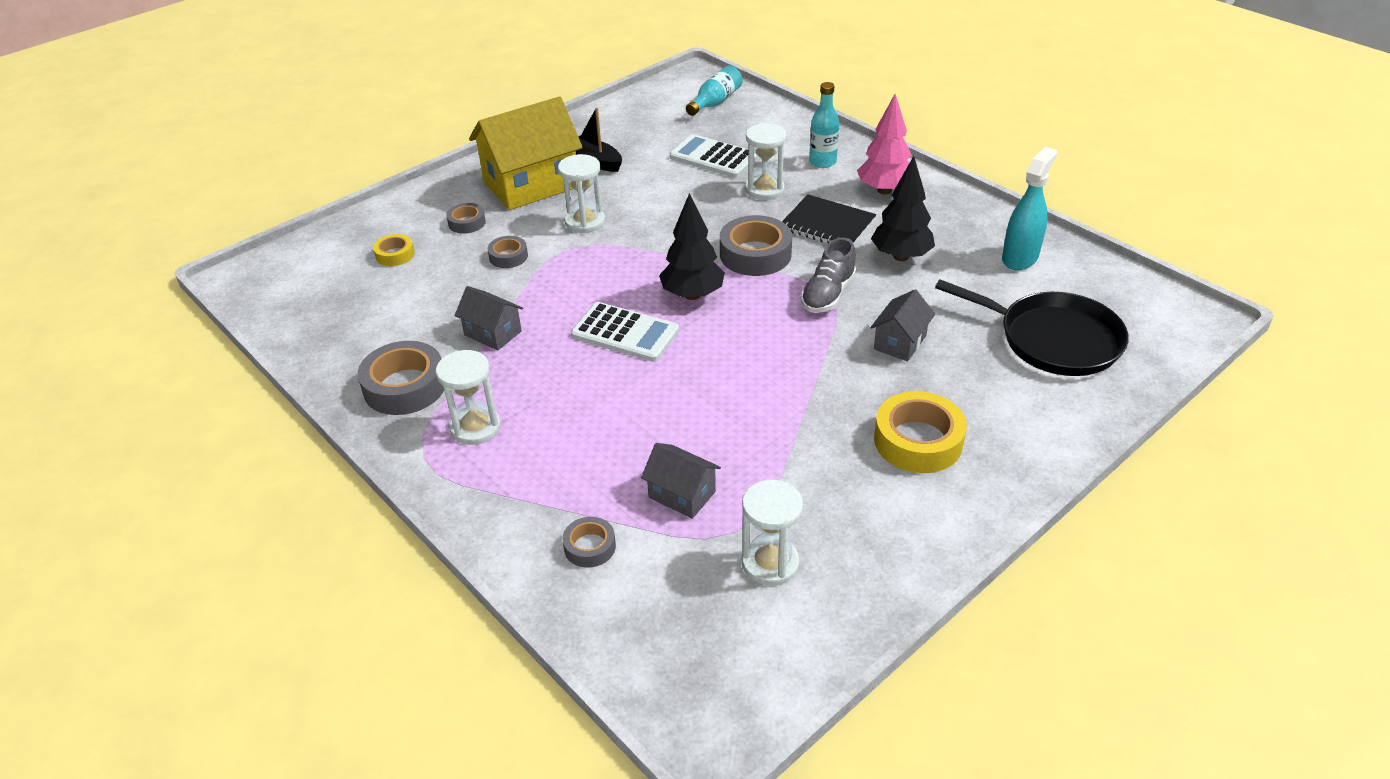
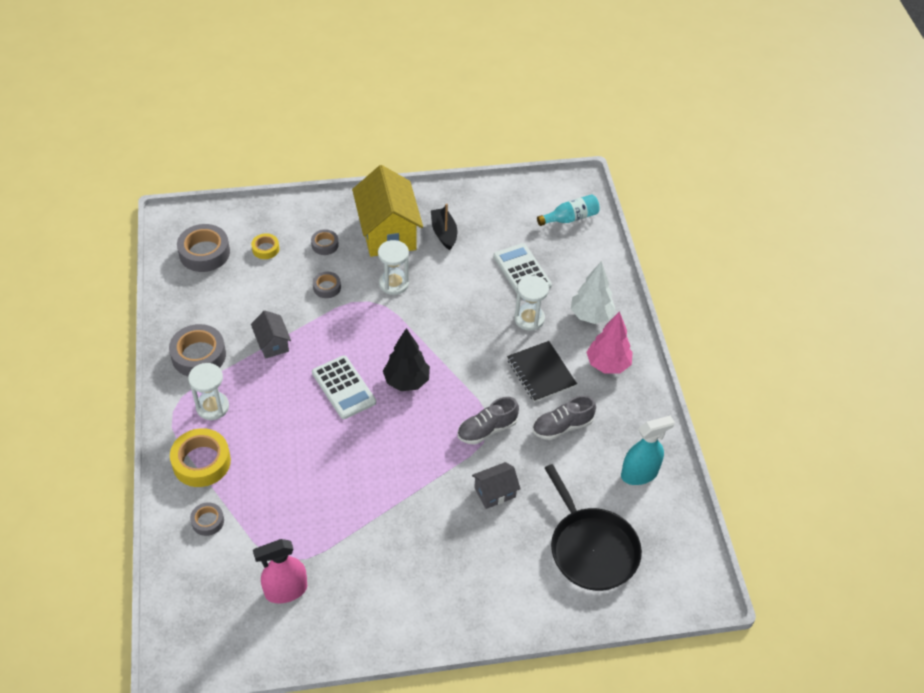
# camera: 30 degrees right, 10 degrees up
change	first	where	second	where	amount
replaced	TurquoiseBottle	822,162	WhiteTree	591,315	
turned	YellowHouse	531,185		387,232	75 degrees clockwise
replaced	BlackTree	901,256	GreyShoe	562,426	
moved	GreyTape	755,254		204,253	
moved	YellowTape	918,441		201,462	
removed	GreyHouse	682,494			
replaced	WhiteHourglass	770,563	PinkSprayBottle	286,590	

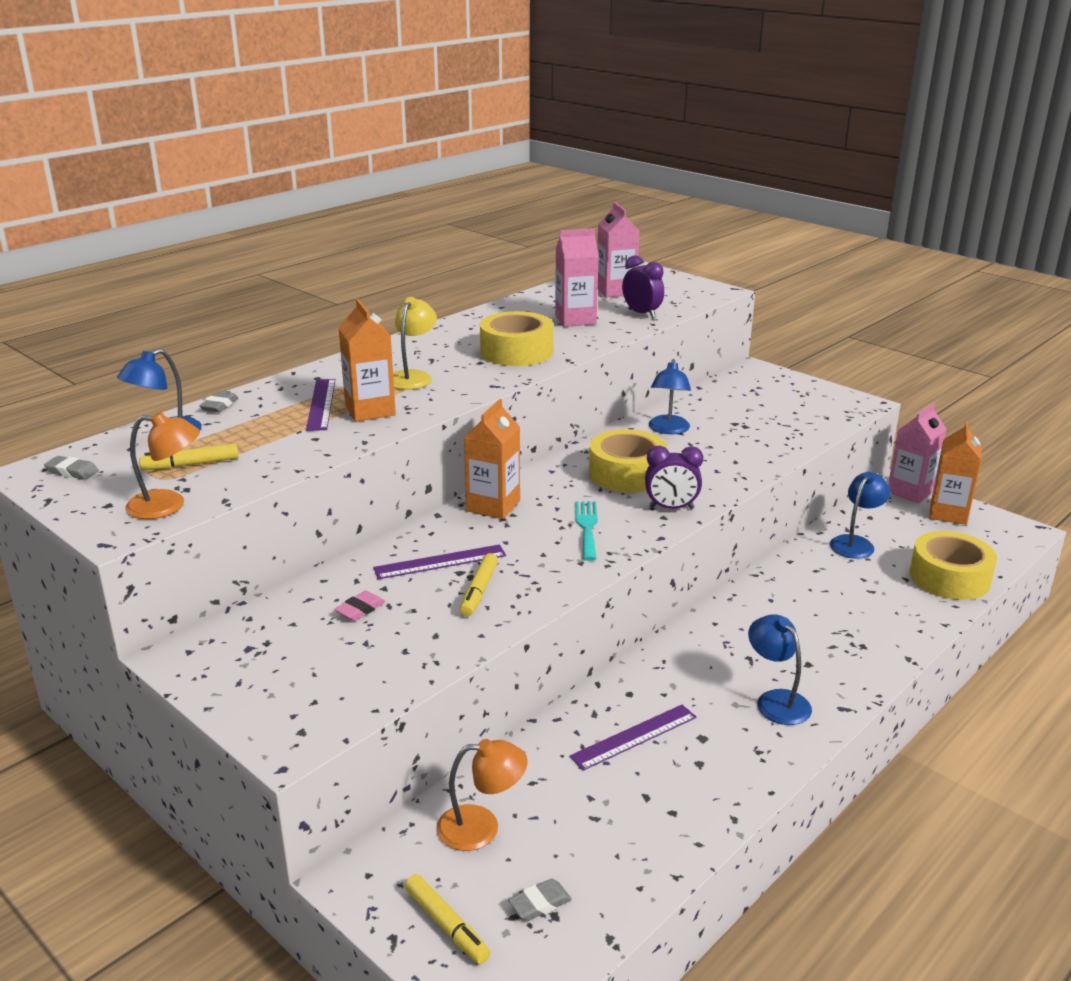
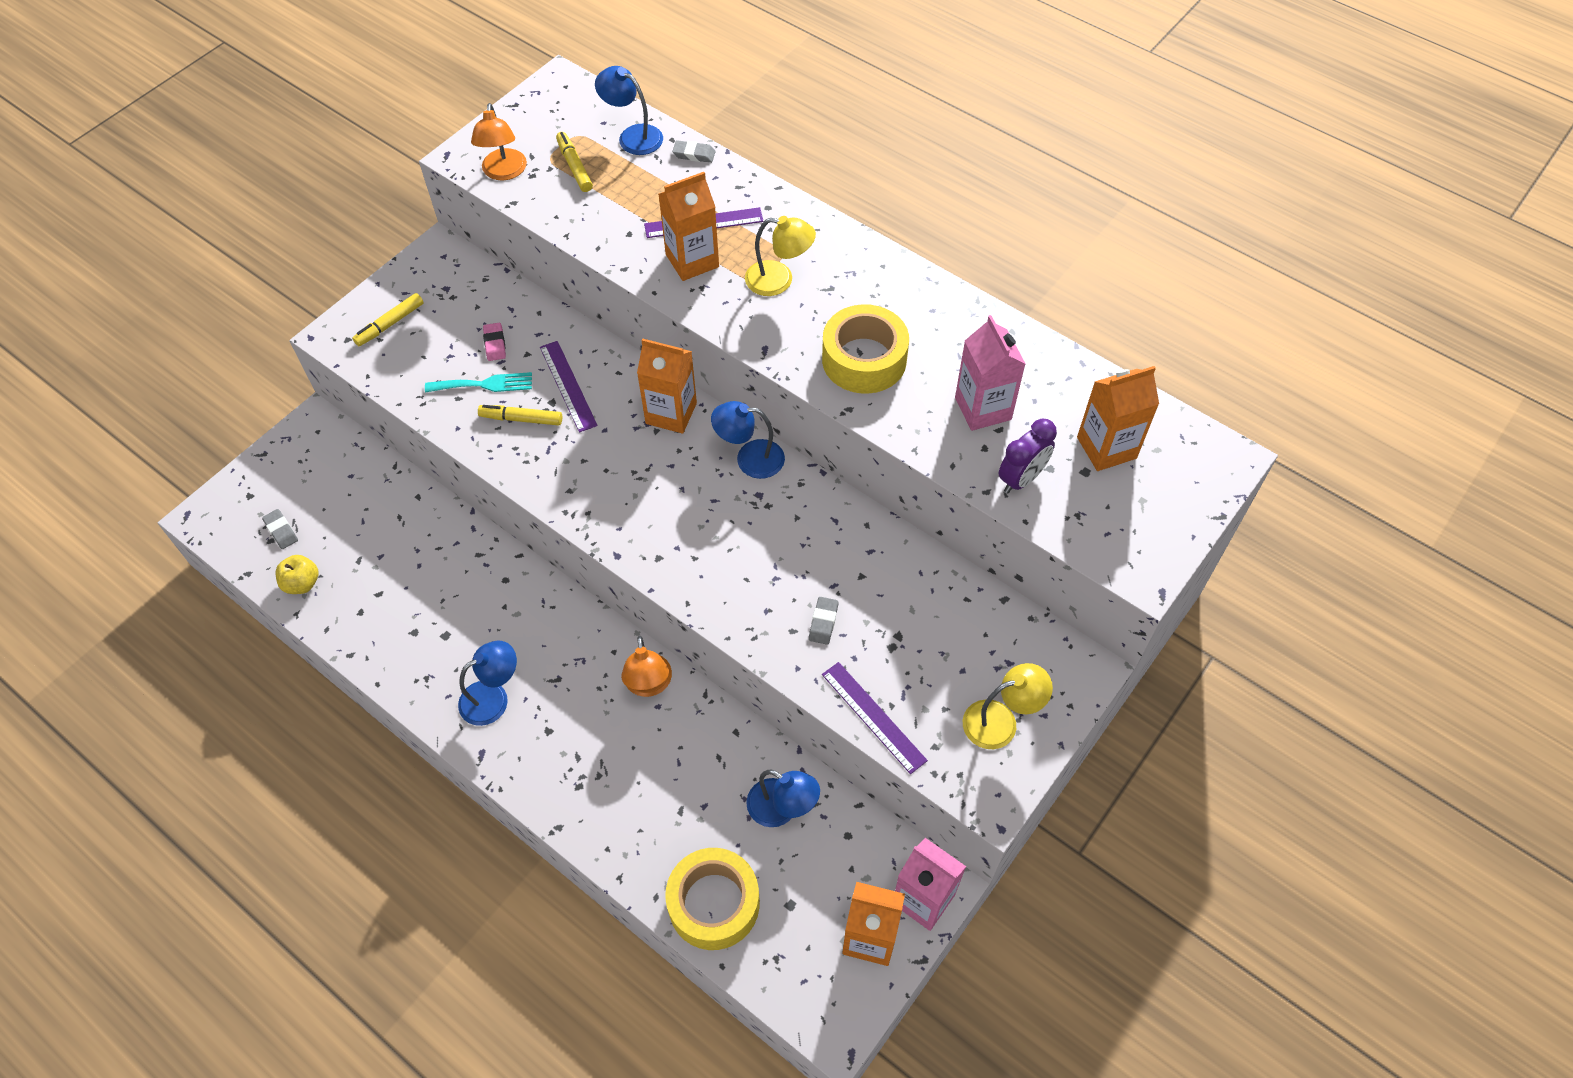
# camera: 85 degrees right, 30 degrees up
change	first	where	second	where	amount
recoloured	PinkCarton	616,291	OrangeCarton	1106,448	
moved	BlueLamp	668,430		750,458	
removed	YellowTape	627,474			
removed	PurpleClock	671,508			
moved	GreyEraser	72,471		823,622	
moved	TurquoiseFork	587,527		484,384	
turned	PinkEraser	360,609		495,344	45 degrees clockwise
moved	PurpleRuler	634,737		873,717	
moved	OrangeLamp	481,827		649,685	
moved	YellowMarker	446,925		390,324	
added			YellowApple	302,583	
added			YellowLamp	1000,721	

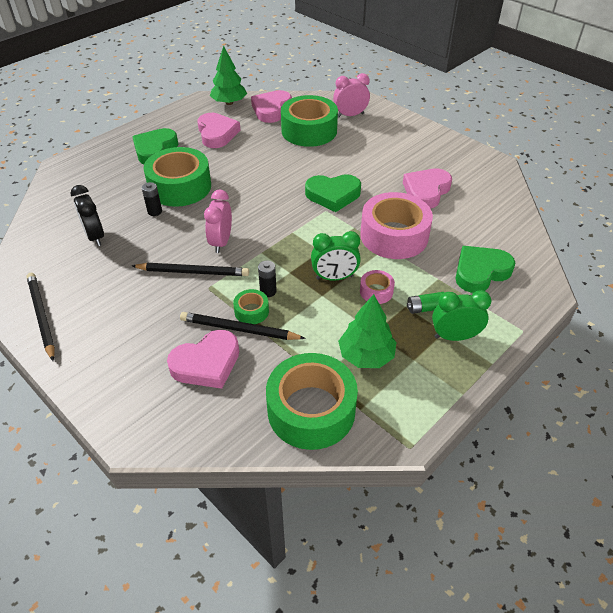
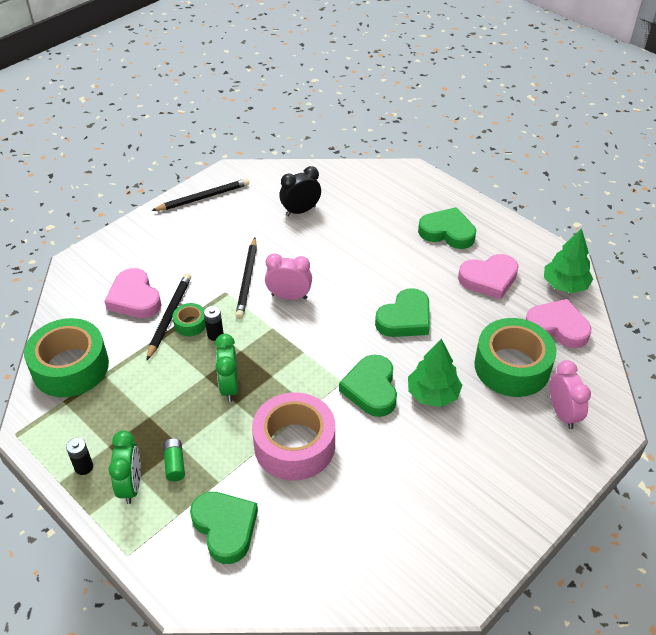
# camera: 90 degrees right, 0 degrees up
change	first	where	second	where	amount
removed	GreenTape	180,187			
removed	PinkHeart	426,191			
moved	BlackBattery	155,211		84,467	
removed	PinkTape	376,291			
moved	GreenTree	366,355		433,394	
added			GreenHeart	405,318	

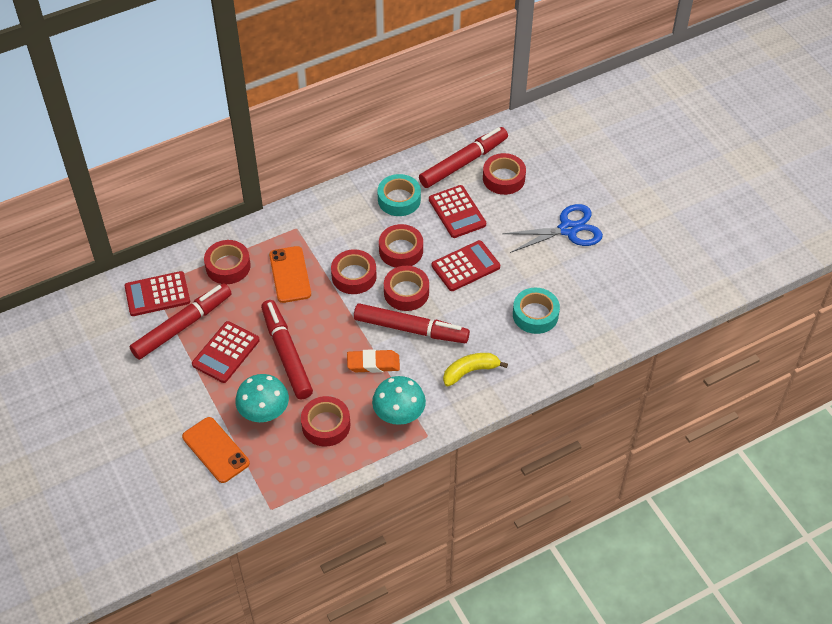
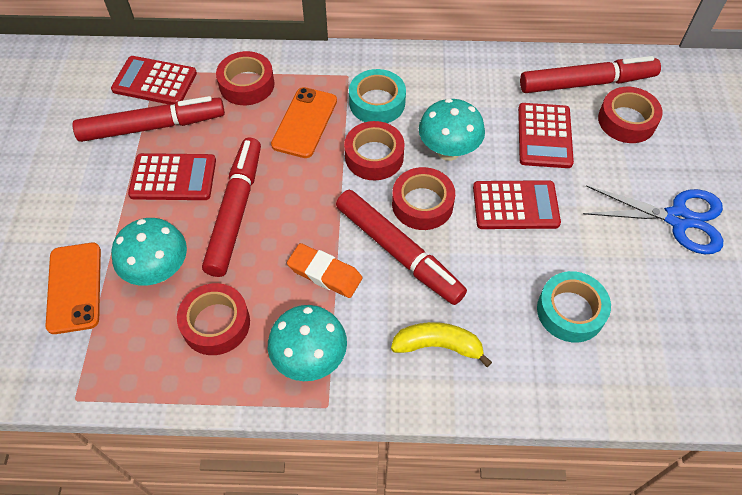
# camera: 30 degrees right, 5 degrees up
change	first	where	second	where	amount
moved	TurquoiseTape	399,199		377,103	
replaced	RedTape	401,250	TurquoiseMushroom	448,151	
turned	RedCalculator	226,352		173,177	150 degrees counterclockwise

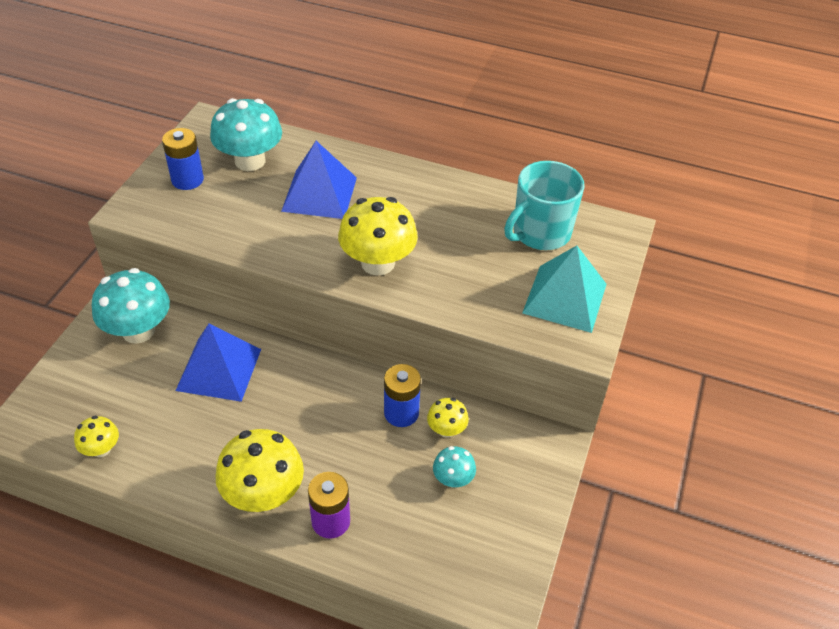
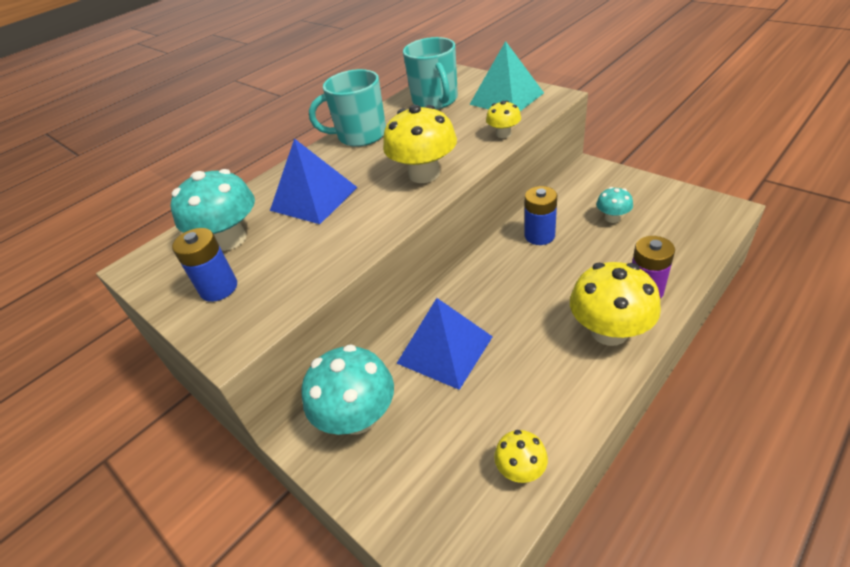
# camera: 60 degrees left, 5 degrees down
change	first	where	second	where	amount
moved	YellowMushroom	446,430		503,134	
added			TurquoiseMug	360,135	

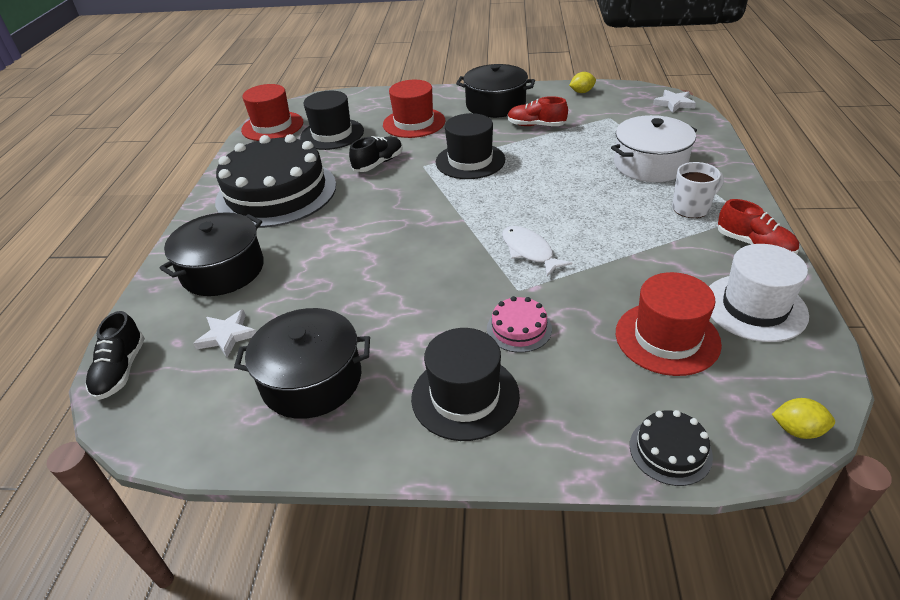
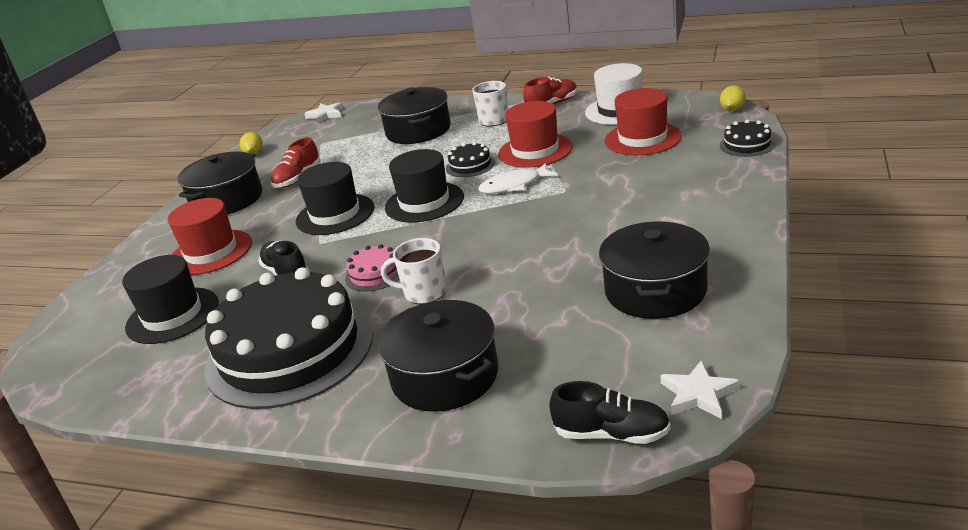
# camera: 75 degrees left, 10 degrees down
change	first	where	second	where	amount
moved	RedHat	272,126		535,150	
recoloured	WhitePot	650,164	BlackPot	418,131	
moved	PinkCake	519,328		375,274	
moved	WhiteStar	227,336		698,394	
moved	BlackHat	465,396		424,202	
added			BlackCake	470,165	
added			WhiteMug	424,293	

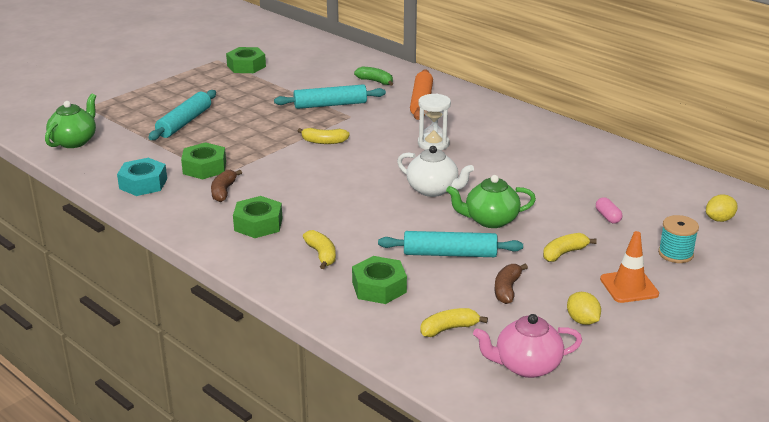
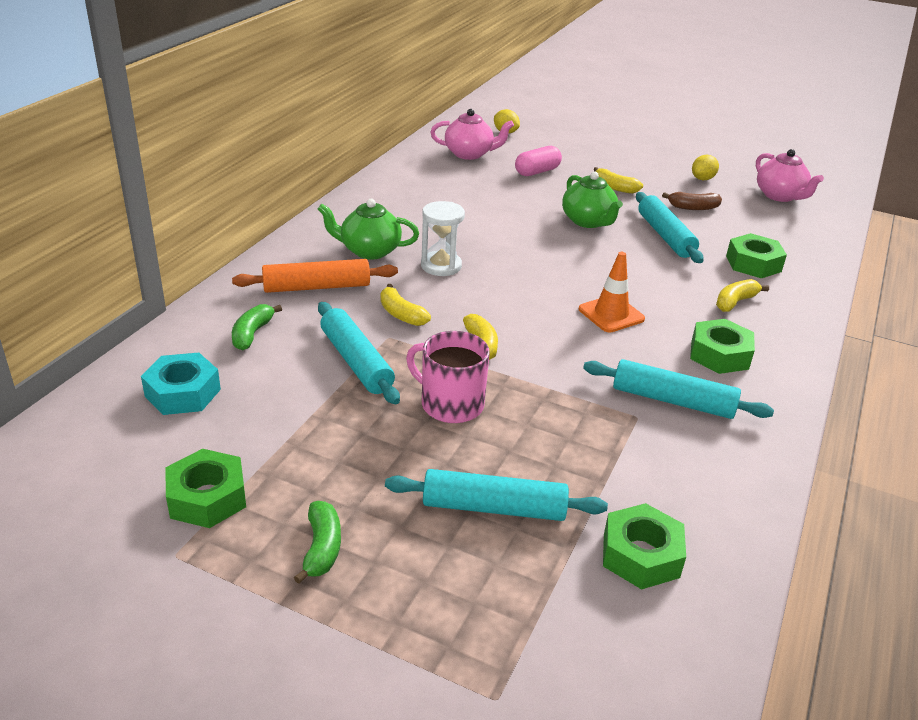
# camera: 110 degrees left, 5 degrees up
change	first	where	second	where	amount
moved	GreenTeapot	74,141		369,251	
moved	GreenNut	204,167		641,555	
removed	WhiteTeapot	433,190			
moved	TurquoiseNut	143,183		183,393	
replaced	BrownBanana	223,191	TurquoiseRollingPin	673,401	
resized	PinkCapsule	608,217		537,172	x1.57
removed	TurquoiseSpool	675,254			
moved	OrangeTrafficCone	629,287		611,314	
moved	YellowBanana	449,329		401,314	
added			PinkTeapot	469,154	
added			PinkMug	450,404	
added			GreenBanana	322,548	

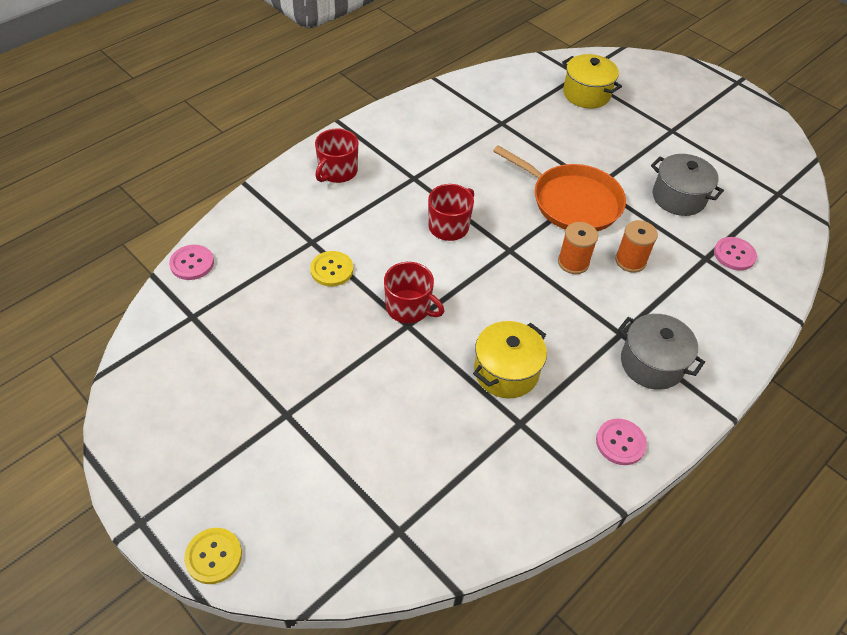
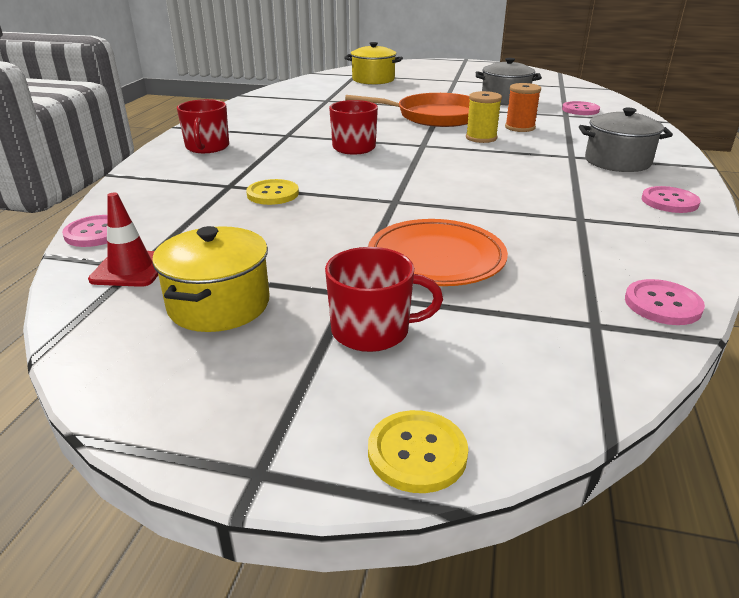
# camera: 30 degrees left, 20 degrees down
change	first	where	second	where	amount
recoloured	OrangeSpool	573,262	YellowSpool	481,138	
moved	RedMug	409,307		372,330	
moved	YellowPot	506,372		219,305	
added			RedTrafficCone	131,269	
added			OrangePlate	436,258	
added			PinkButton	662,304	

